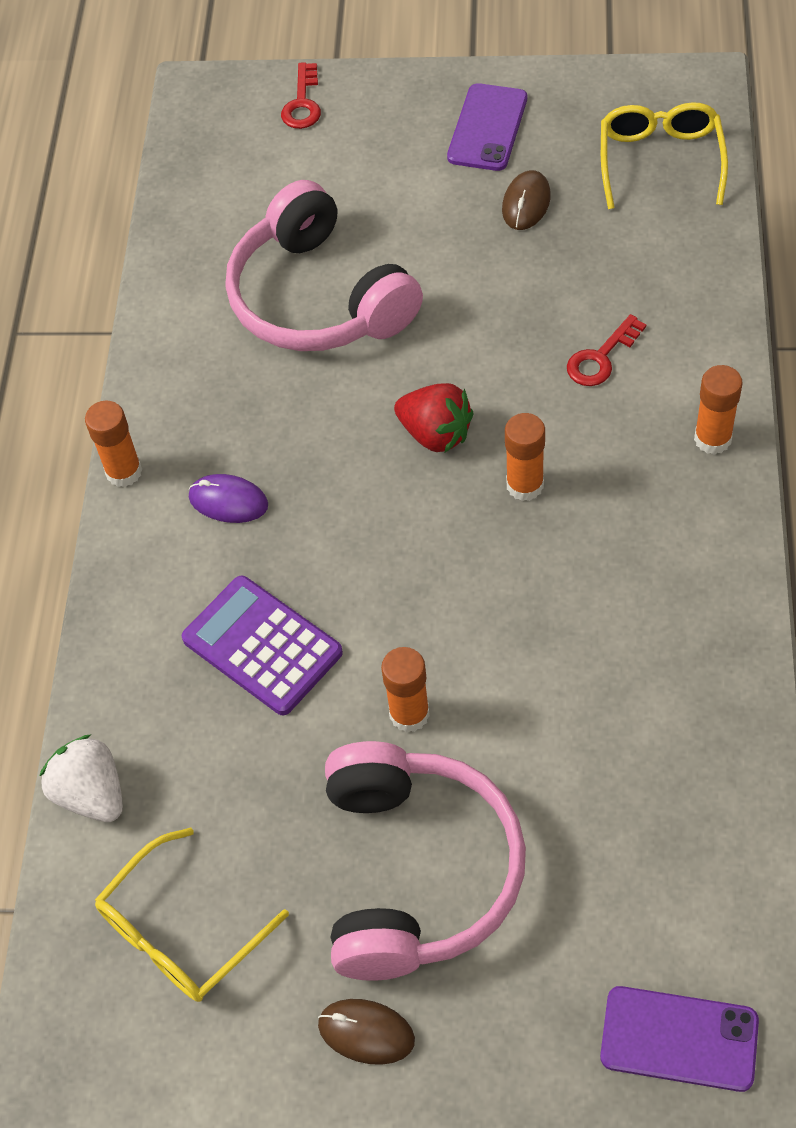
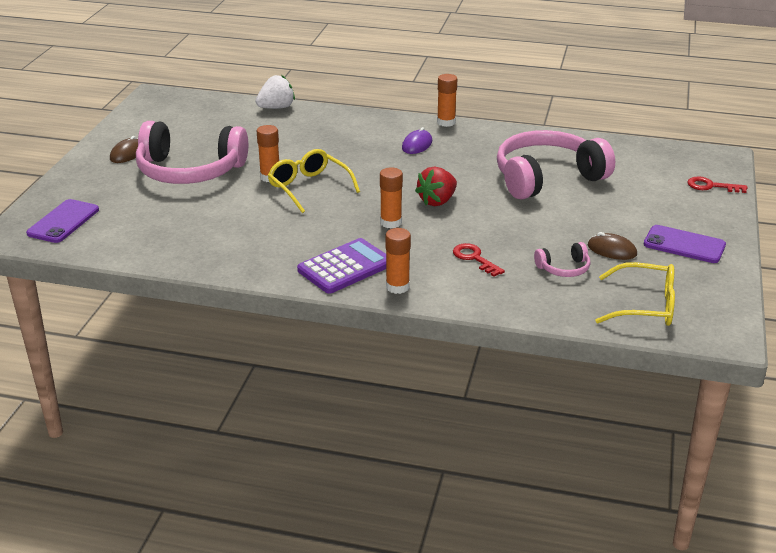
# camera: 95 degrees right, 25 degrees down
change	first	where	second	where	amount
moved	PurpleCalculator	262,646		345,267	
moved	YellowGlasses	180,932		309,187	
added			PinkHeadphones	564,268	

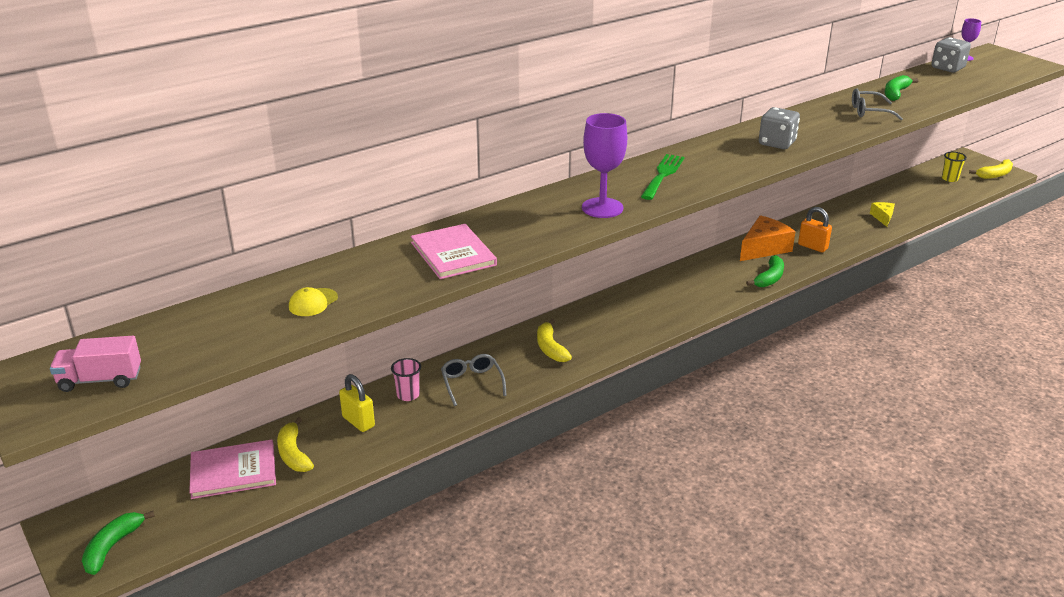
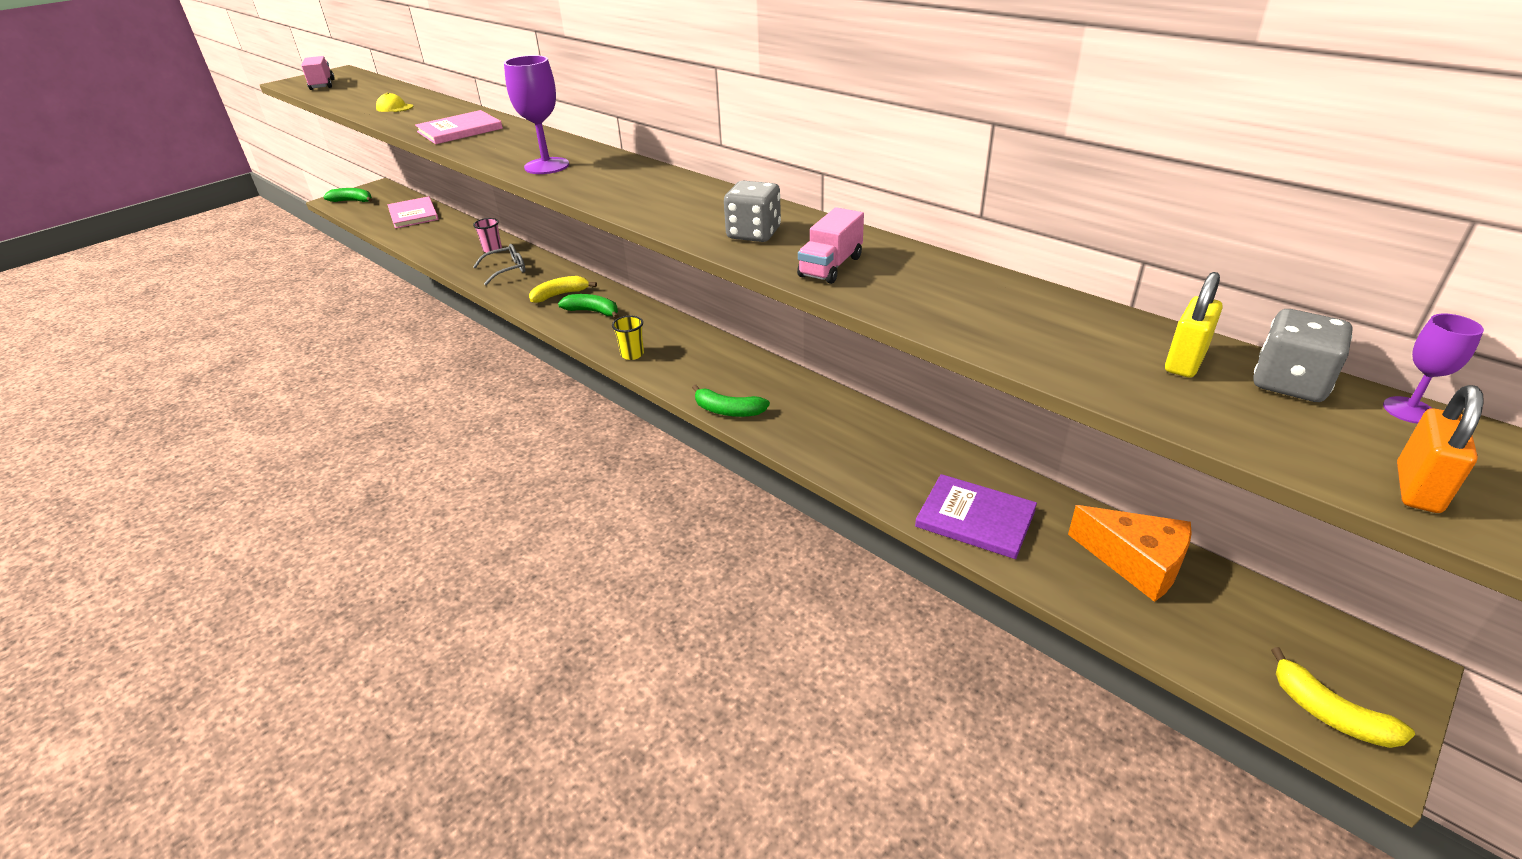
# camera: 80 degrees right, 5 degrees up
change	first	where	second	where	amount
moved	GreenBanana	895,93		593,312	
removed	GreyGlasses	869,111			
moved	YellowCup	949,179		632,354	
removed	GreenFork	663,175			
replaced	YellowCheese	882,217	PurpleBook	975,518	
moved	OrangePadlock	812,247		1417,488	
moved	OrangeCheese	764,248		1136,562	
moved	YellowPadlock	358,422		1185,362	
removed	YellowBanana	293,454			
added			PinkTruck	830,267	

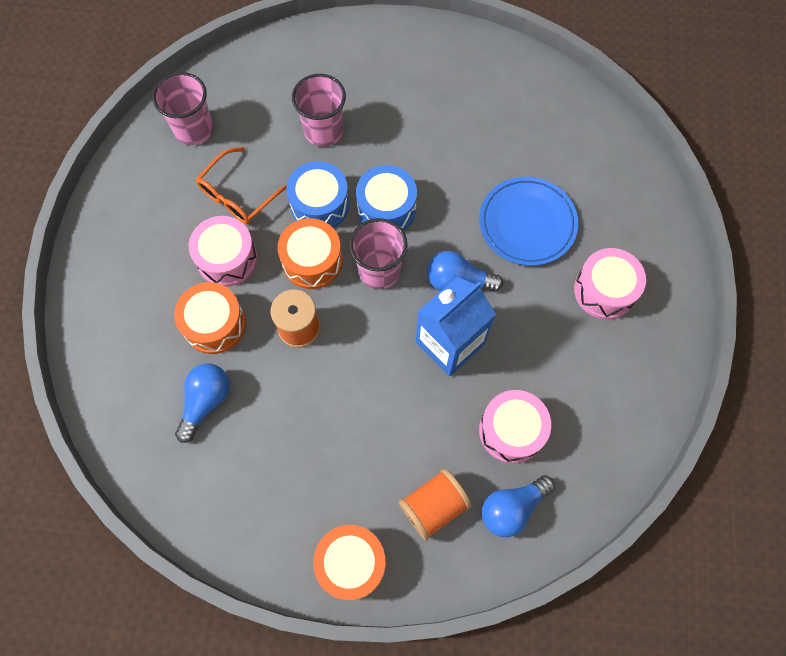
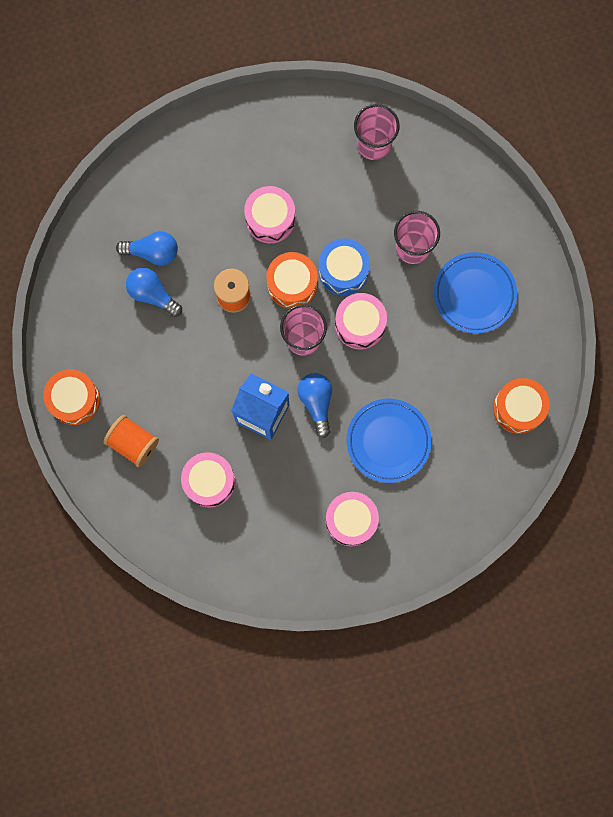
# camera: 70 degrees right, 10 degrees up
change	first	where	second	where	amount
removed	OrangeGlasses	239,195			
recoloured	BlueDrum	386,208	PinkDrum	360,324	
moved	OrangeDrum	214,324		518,408	
moved	BlueLightBulb	512,508		152,294	
added			BluePlate	474,294	

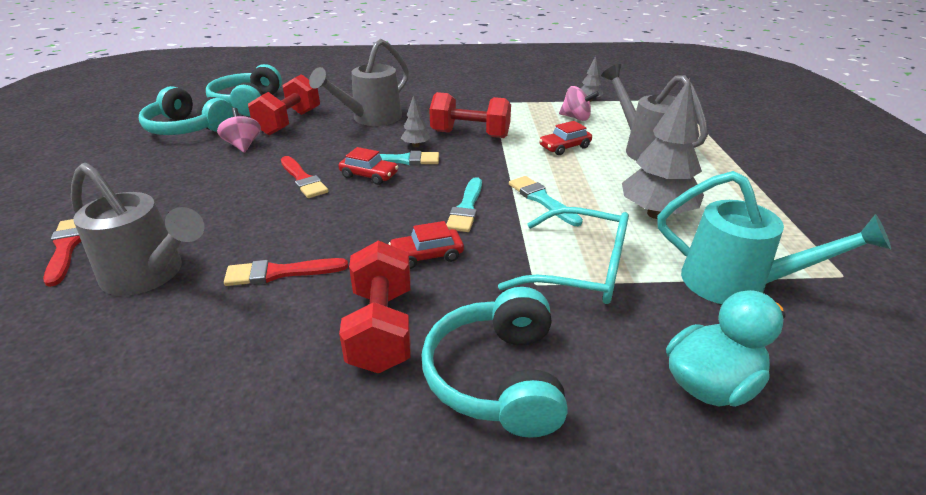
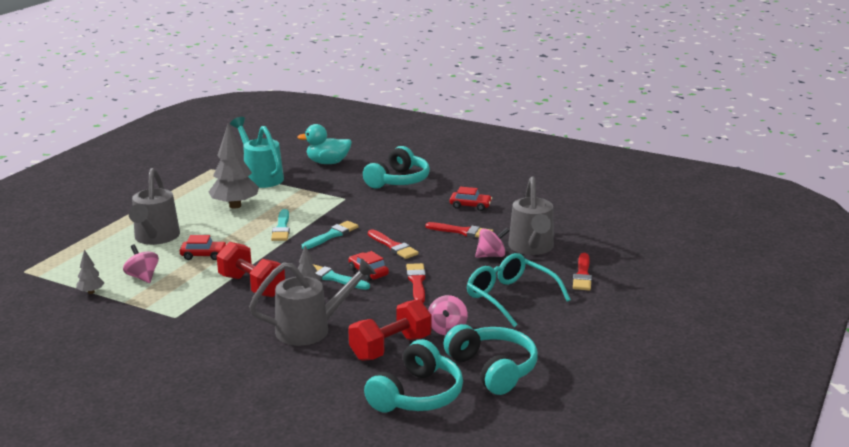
# camera: 150 degrees left, 10 degrees down
change	first	where	second	where	amount
turned	GreyWateringCan	149,275		531,248	150 degrees counterclockwise
moved	TurquoiseGlasses	581,270		510,297	
moved	RedCar	427,255		470,206	
removed	RedDumbbell	381,328			
added			PinkSpinningTop	491,256	
added			RedBrush	393,246	

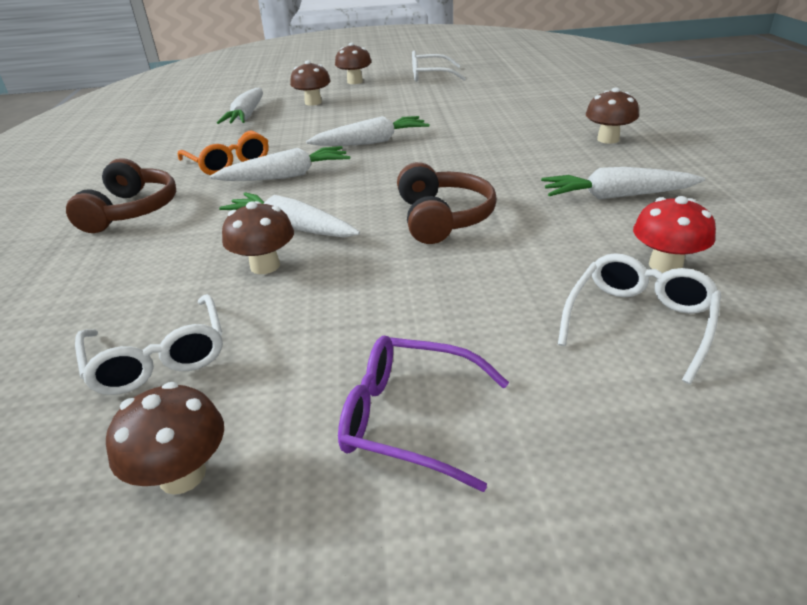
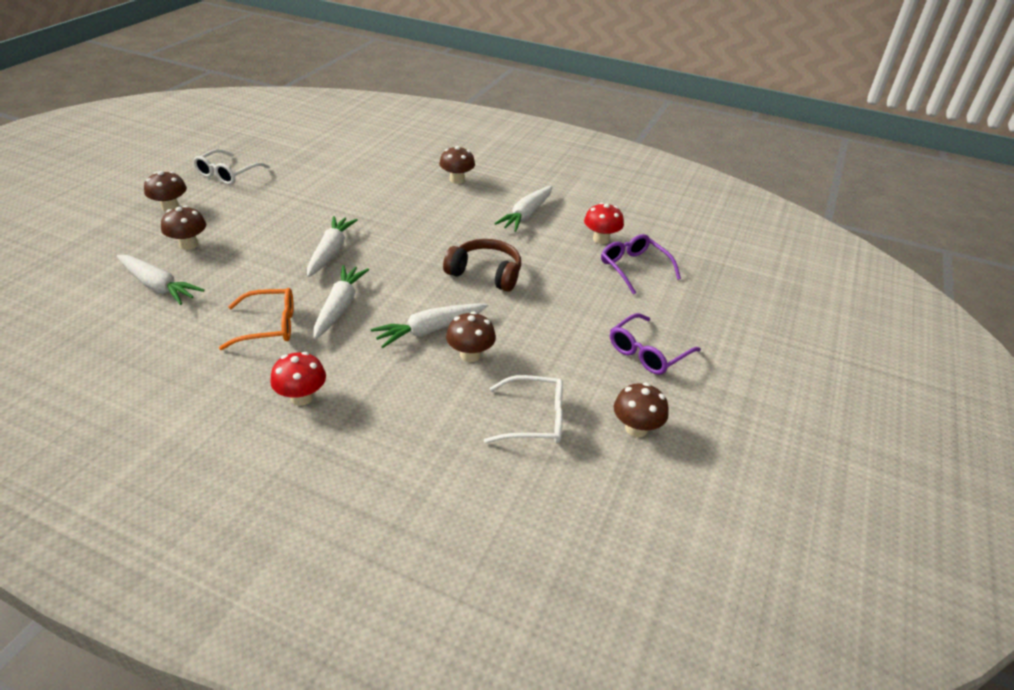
# camera: 65 degrees left, 5 degrees up
change	first	where	second	where	amount
replaced	BrownHeadphones	131,211	RedMushroom	302,397	
recoloured	WhiteGlasses	639,322	PurpleGlasses	634,268	

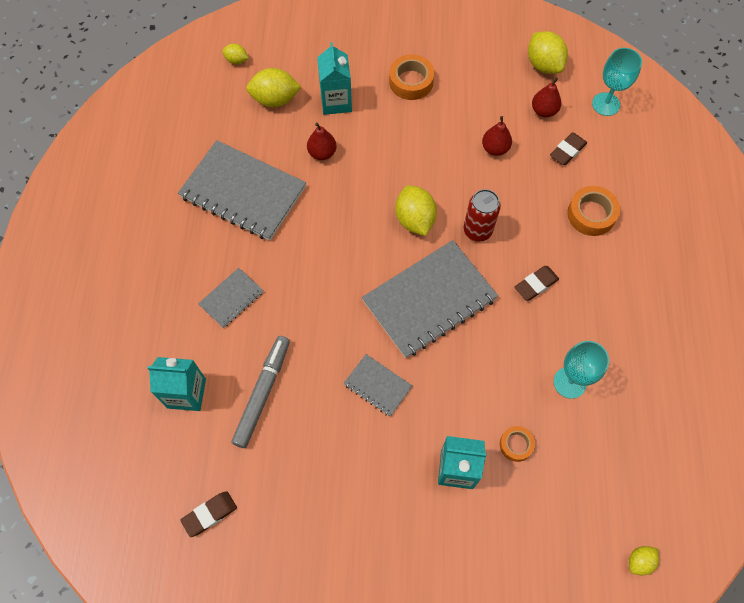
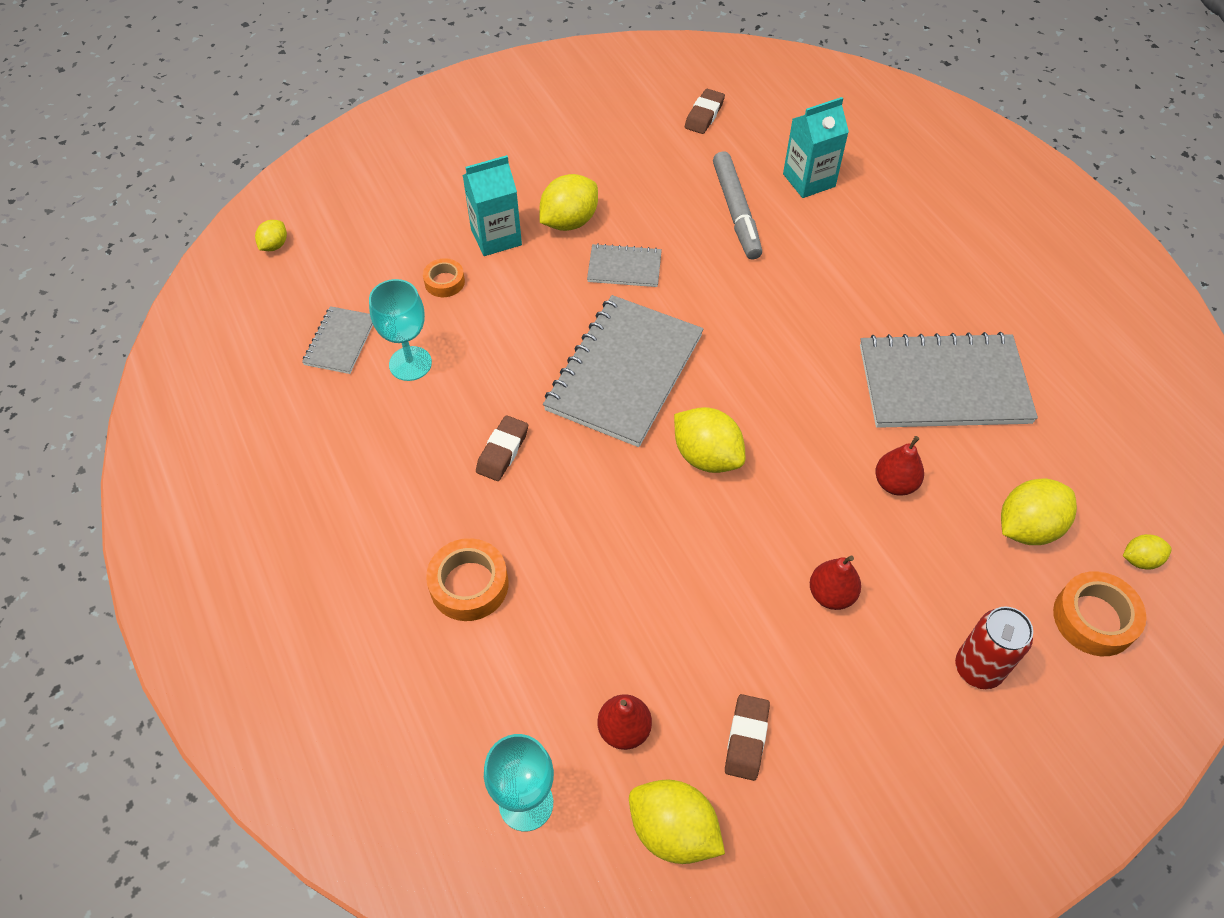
# camera: 150 degrees right, 10 degrees down
change	first	where	second	where	amount
removed	TurquoiseCarton	336,101			
moved	OrangeTape	411,82		1094,618	
moved	RedPear	495,148		831,594	
moved	BrownEraser	567,151		746,739	
moved	RedCan	477,231		978,668	
moved	GreyNotebook	231,298		340,342	
added			YellowLemon	569,221	

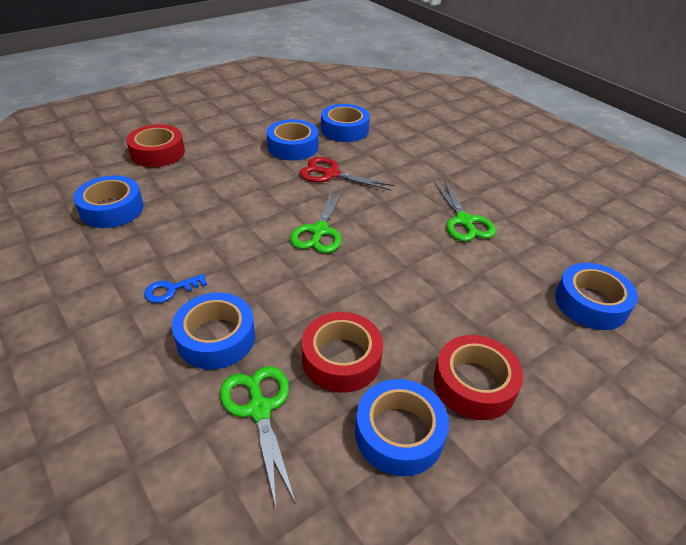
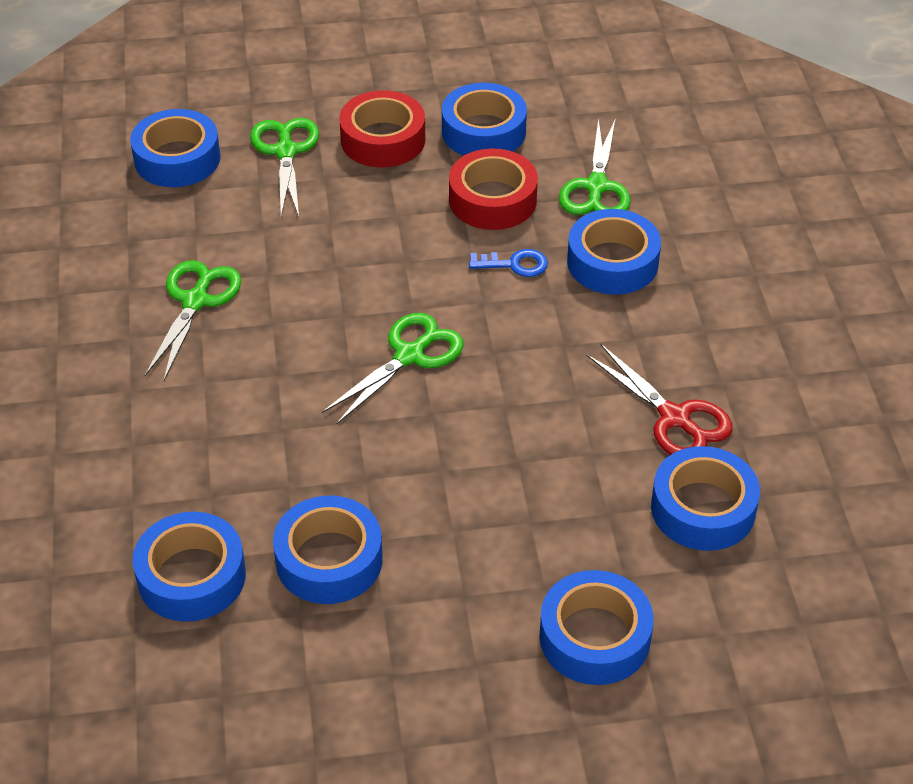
# camera: 150 degrees left, 5 degrees up
change	first	where	second	where	amount
recoloured	RedTape	158,153	BlueTape	594,637	
moved	RedScissors	331,174		674,418	
moved	BlueKey	171,290		514,264	
added			GreenScissors	286,152	

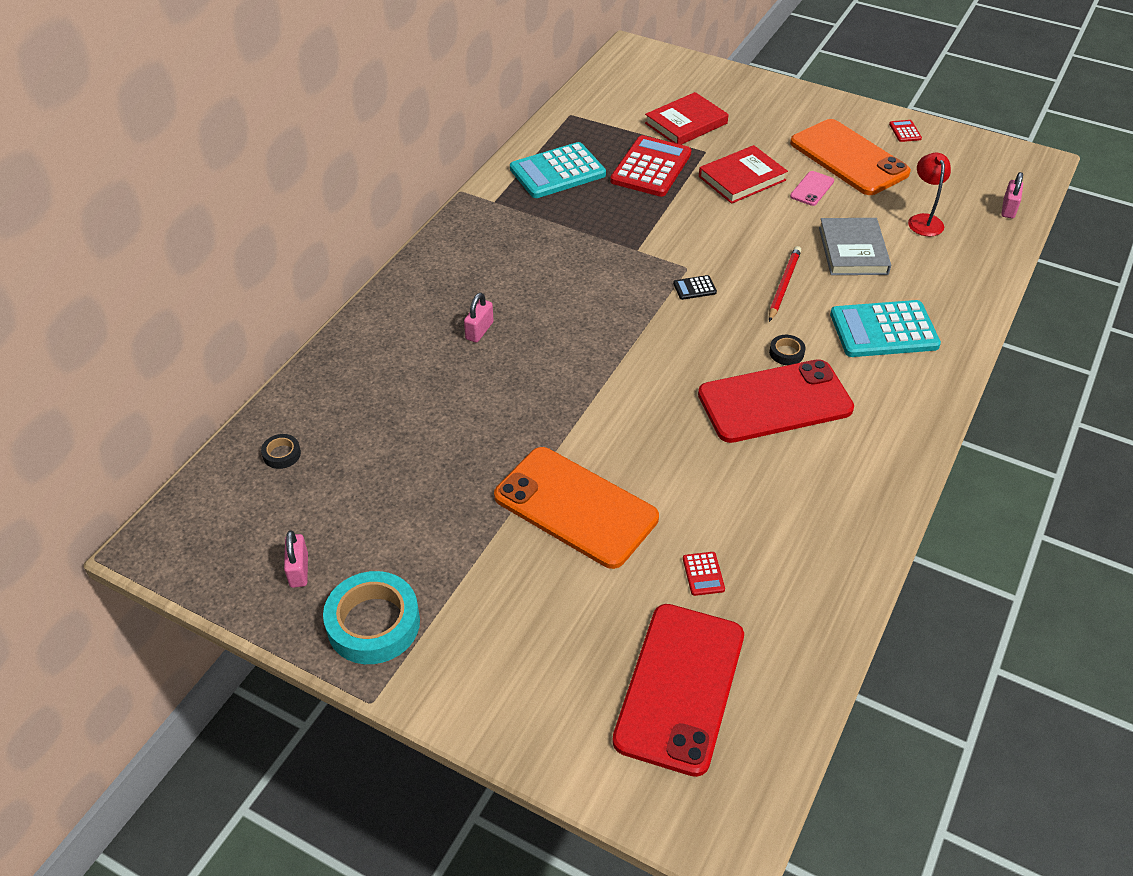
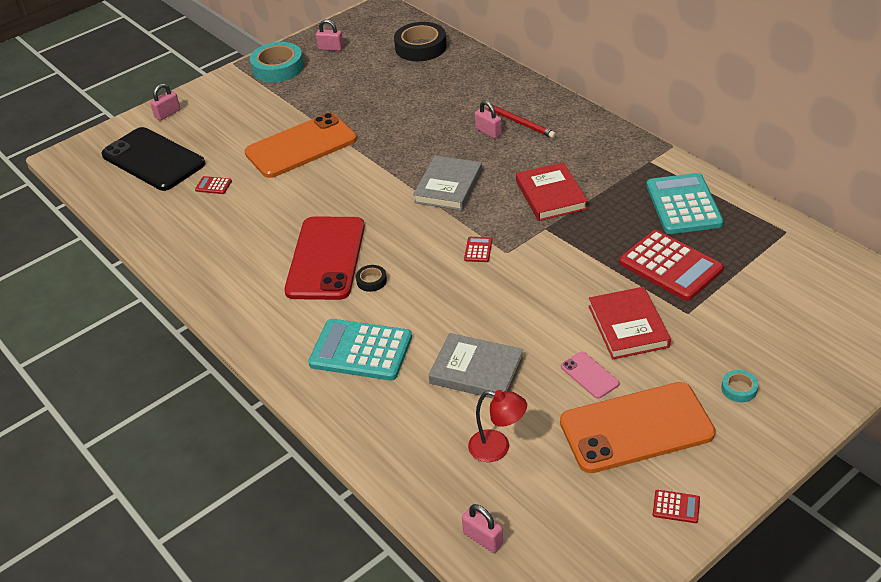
# camera: 115 degrees right, 5 degrees down
change	first	where	second	where	amount
moved	RedBook	686,123		551,195	
moved	RedPencil	783,285		518,122	
recoloured	BlackCalculator	694,288	RedCalculator	478,250	
turned	TurquoiseCalculator	883,330		361,351	90 degrees counterclockwise
resized	BlackTape	282,454		420,47	x2.19
recoloured	RedPhone	680,687	BlackPhone	153,160	
added			PinkPadlock	167,114	
added			GreyBook	448,186	
added			TurquoiseTape	739,389	

